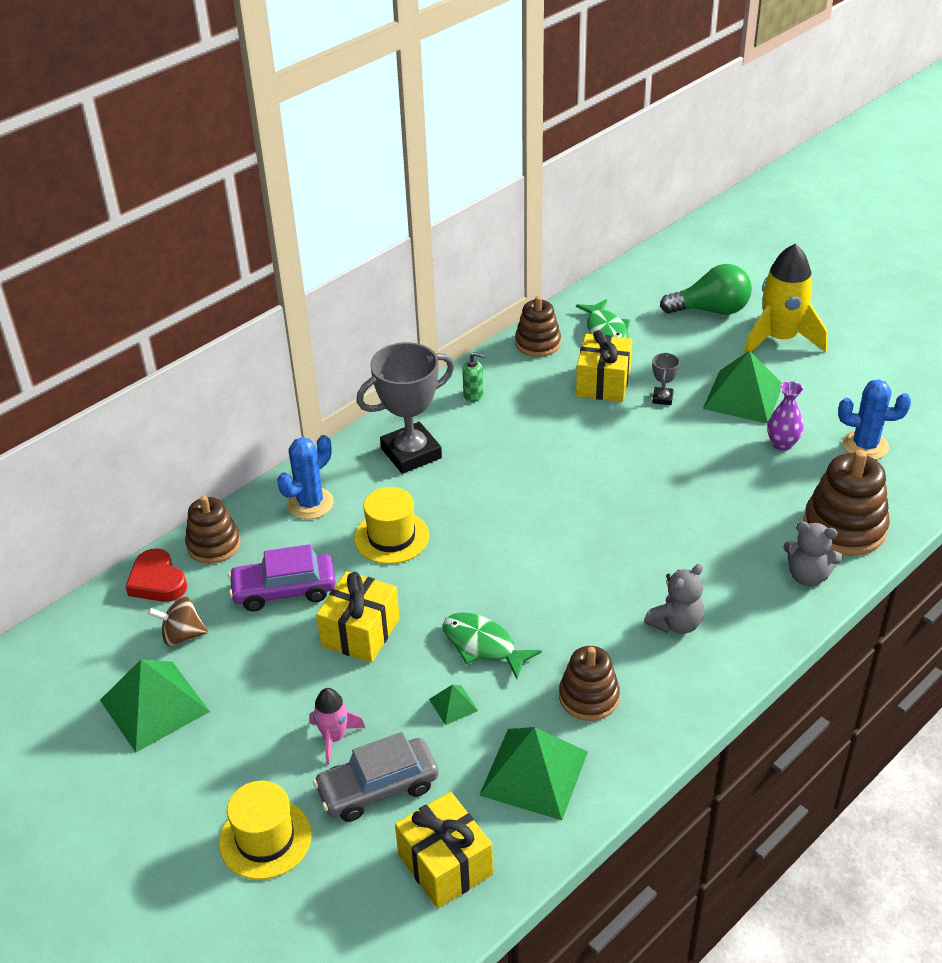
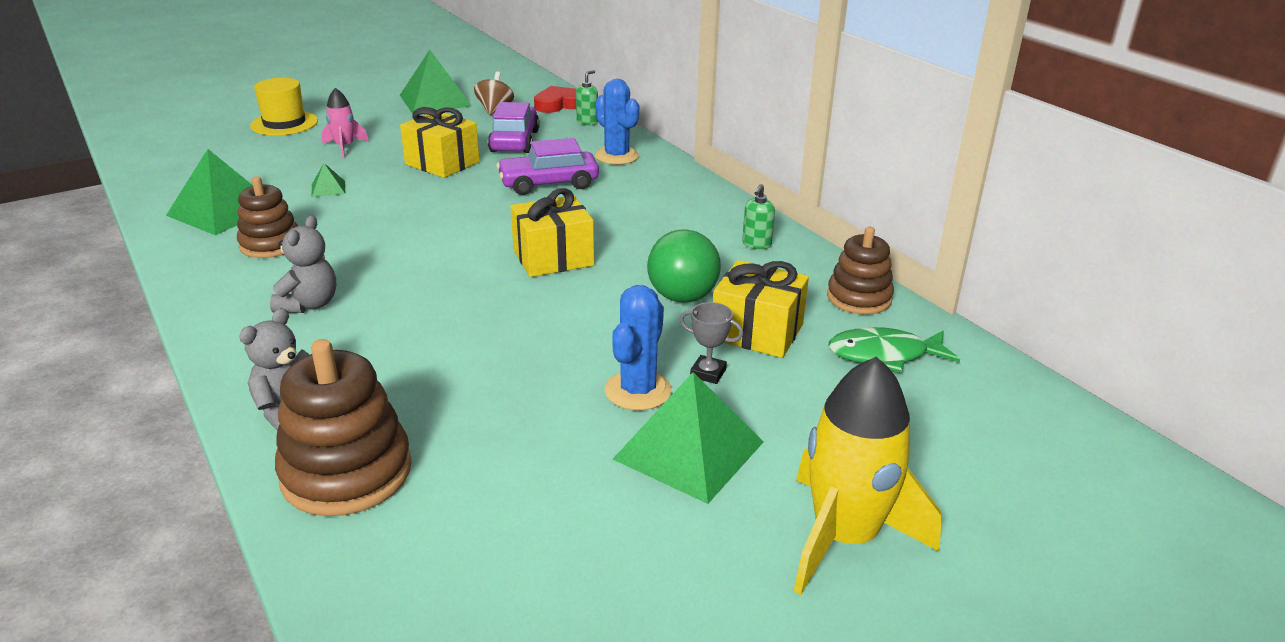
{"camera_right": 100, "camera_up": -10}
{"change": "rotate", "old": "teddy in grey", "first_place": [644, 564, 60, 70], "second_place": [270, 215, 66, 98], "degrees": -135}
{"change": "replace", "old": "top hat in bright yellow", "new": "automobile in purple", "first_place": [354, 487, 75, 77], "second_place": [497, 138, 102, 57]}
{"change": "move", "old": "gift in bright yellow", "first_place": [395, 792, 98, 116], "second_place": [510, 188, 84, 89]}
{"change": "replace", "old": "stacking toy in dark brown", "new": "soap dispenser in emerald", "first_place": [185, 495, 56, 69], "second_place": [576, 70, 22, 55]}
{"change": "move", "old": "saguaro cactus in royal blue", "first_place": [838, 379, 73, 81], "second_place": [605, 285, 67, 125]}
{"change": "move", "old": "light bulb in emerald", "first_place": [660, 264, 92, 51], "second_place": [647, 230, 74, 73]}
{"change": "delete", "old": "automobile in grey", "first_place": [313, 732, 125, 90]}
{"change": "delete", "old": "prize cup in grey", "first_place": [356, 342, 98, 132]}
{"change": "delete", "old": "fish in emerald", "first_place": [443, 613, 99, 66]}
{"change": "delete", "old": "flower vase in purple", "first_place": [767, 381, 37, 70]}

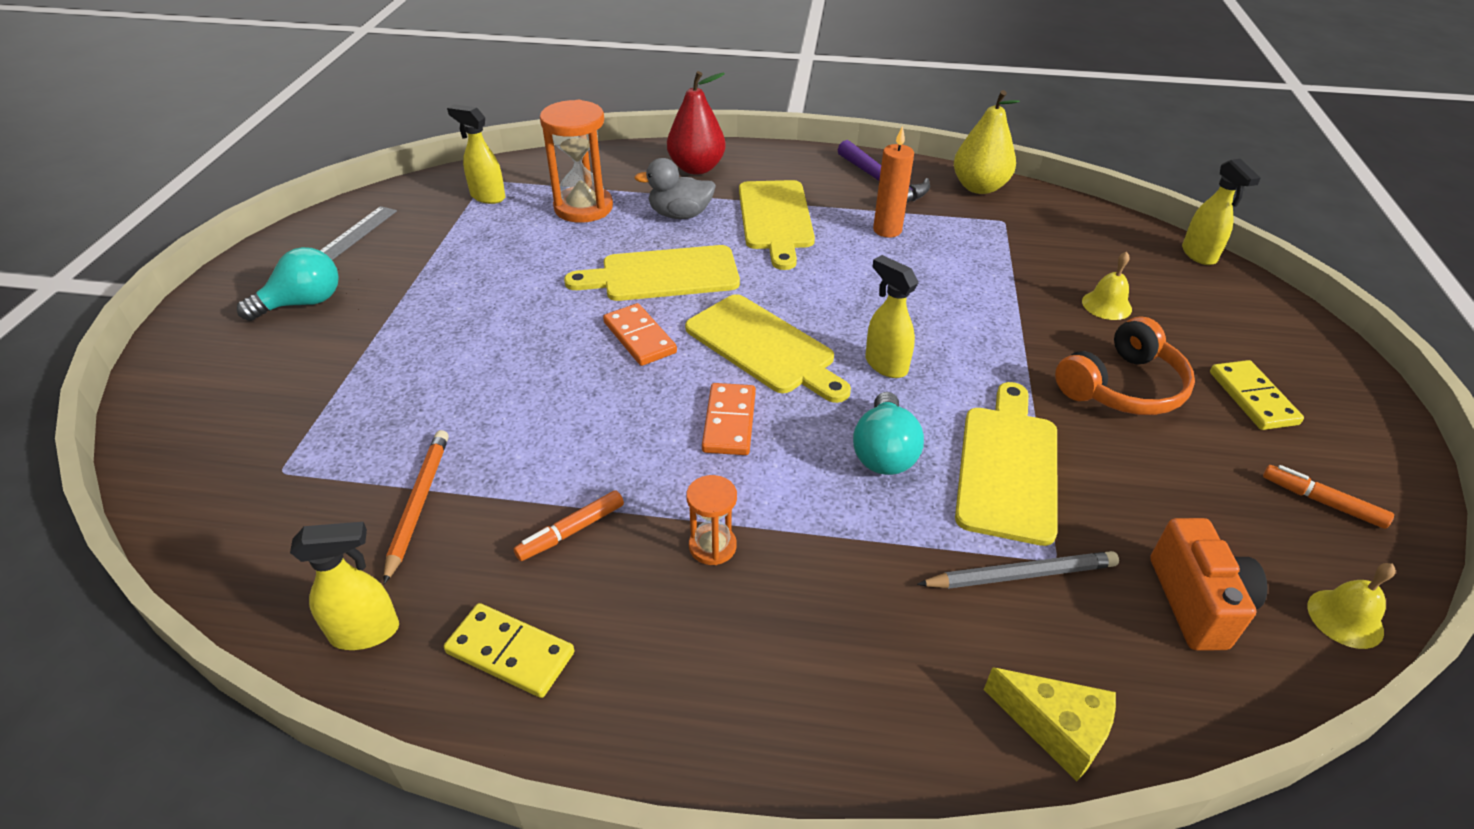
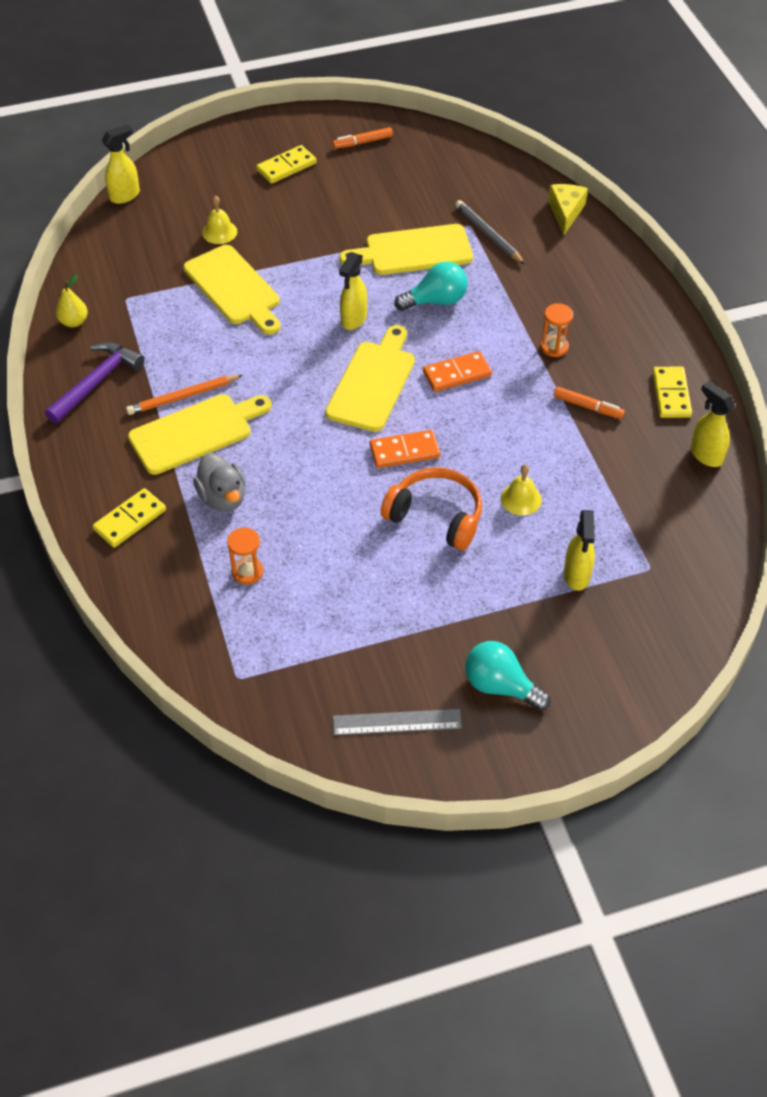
{"camera_right": -115, "camera_up": 10}
{"change": "resize", "old": "toy pear in bright yellow", "first_place": [954, 90, 66, 104], "second_place": [56, 275, 32, 52], "factor": 0.57}
{"change": "replace", "old": "toy pear in scarlet", "new": "domino in bright yellow", "first_place": [667, 71, 59, 104], "second_place": [93, 488, 73, 60]}
{"change": "move", "old": "wooden pencil in bright orange", "first_place": [384, 430, 65, 154], "second_place": [126, 375, 117, 40]}
{"change": "move", "old": "cutting board in bright yellow", "first_place": [564, 245, 176, 56], "second_place": [183, 245, 97, 90]}
{"change": "resize", "old": "hourglass in bright orange", "first_place": [540, 100, 73, 123], "second_place": [227, 528, 37, 56], "factor": 0.53}
{"change": "rotate", "old": "marker in bright orange", "first_place": [1263, 465, 131, 64], "second_place": [332, 127, 61, 22], "degrees": 60}
{"change": "rotate", "old": "domino in bright orange", "first_place": [603, 303, 74, 63], "second_place": [370, 430, 70, 38], "degrees": 45}
{"change": "move", "old": "headset in bright orange", "first_place": [1055, 316, 140, 99], "second_place": [381, 467, 101, 83]}
{"change": "move", "old": "hand bell in bright yellow", "first_place": [1307, 563, 89, 86], "second_place": [501, 465, 41, 51]}
{"change": "move", "old": "spray bottle in bright yellow", "first_place": [447, 104, 59, 100], "second_place": [564, 510, 31, 81]}
{"change": "delete", "old": "candle in bright orange", "first_place": [873, 126, 41, 112]}
{"change": "delete", "old": "compact camera in bright orange", "first_place": [1150, 518, 118, 132]}

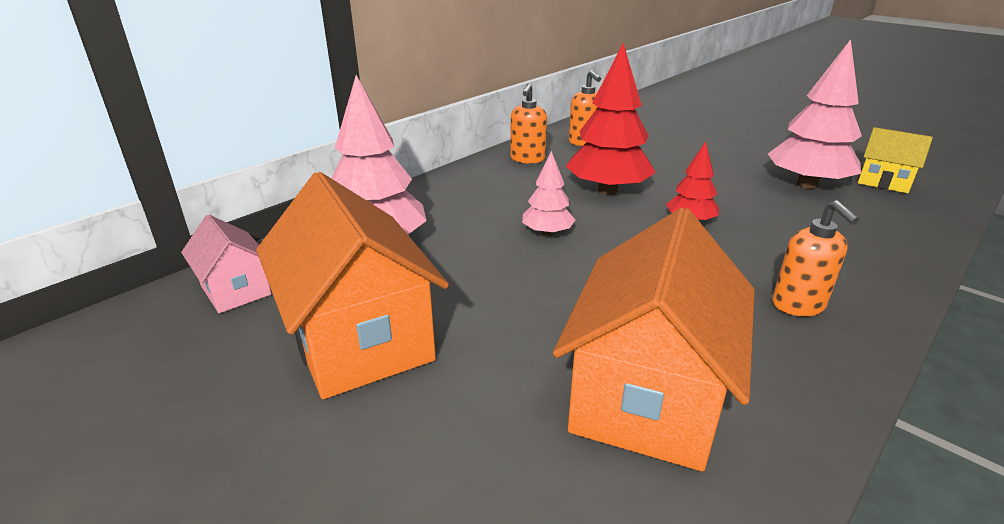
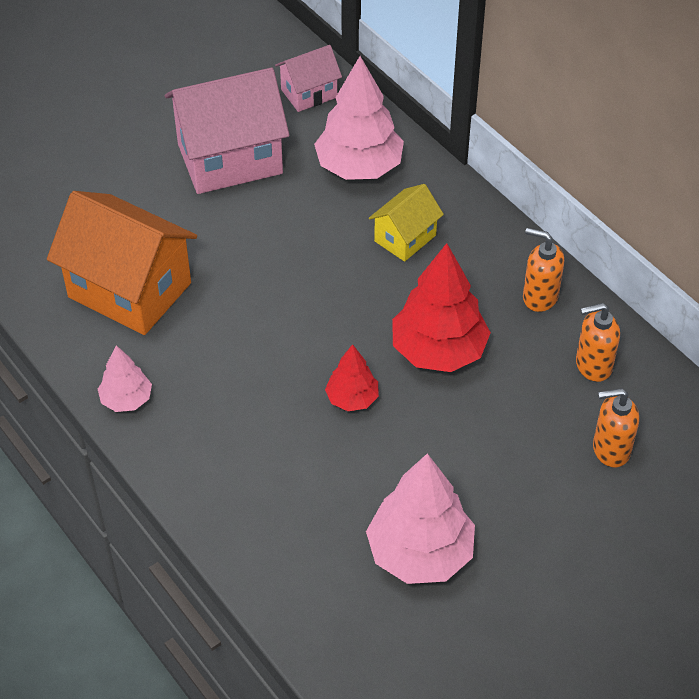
{"camera_right": 100, "camera_up": 20}
{"change": "move", "old": "fir tree in rose-pink", "first_place": [522, 151, 53, 85], "second_place": [98, 345, 54, 67]}
{"change": "recolor", "old": "toy house in bright orange", "new": "toy house in rose-pink", "first_place": [256, 172, 193, 227], "second_place": [165, 68, 124, 126]}
{"change": "move", "old": "toy house in bright yellow", "first_place": [858, 127, 75, 66], "second_place": [369, 184, 75, 78]}
{"change": "move", "old": "soap dispenser in bright orange", "first_place": [772, 200, 88, 116], "second_place": [593, 388, 46, 80]}

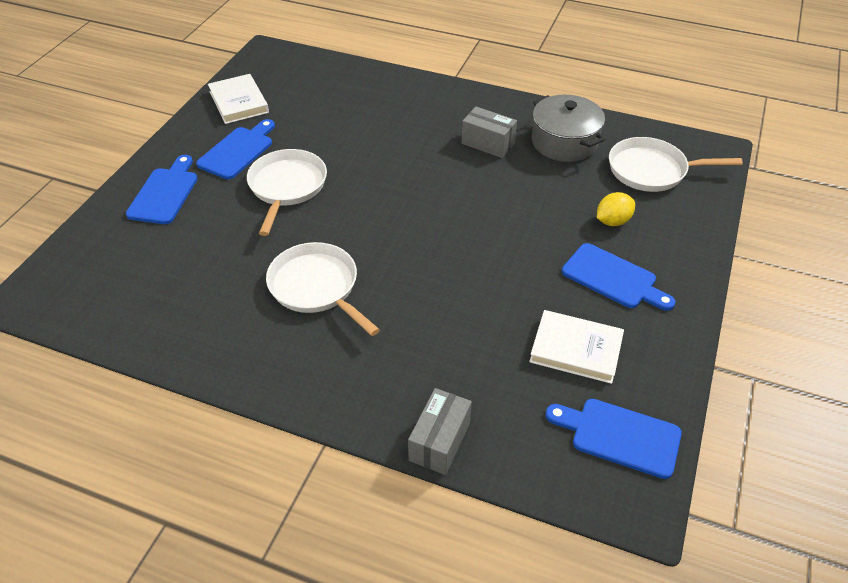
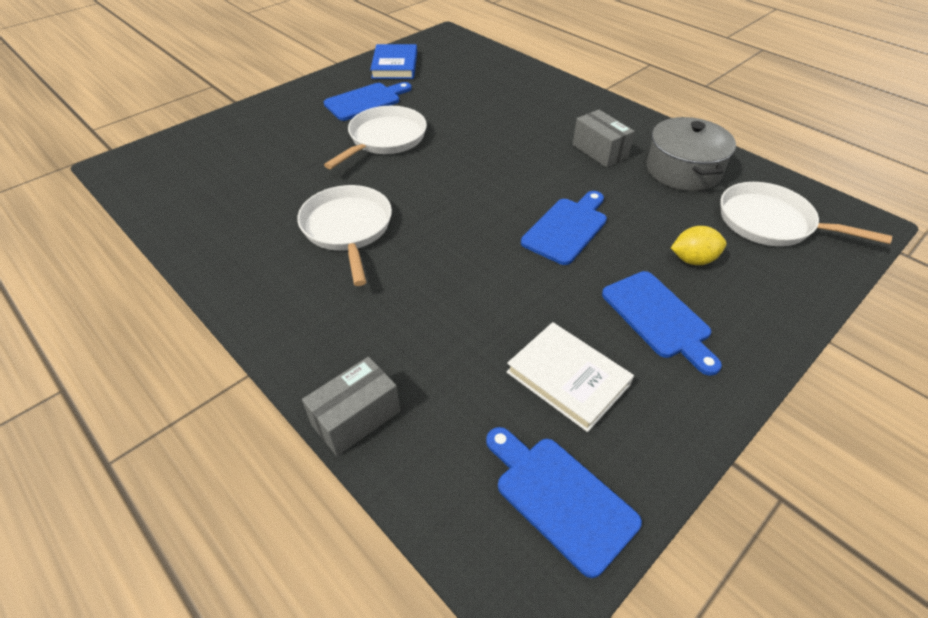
{"camera_right": 25, "camera_up": 0}
{"change": "recolor", "old": "hardback in pure white", "new": "hardback in royal blue", "first_place": [208, 74, 61, 50], "second_place": [370, 44, 47, 35]}
{"change": "move", "old": "cutting board in royal blue", "first_place": [126, 155, 72, 69], "second_place": [521, 191, 86, 74]}

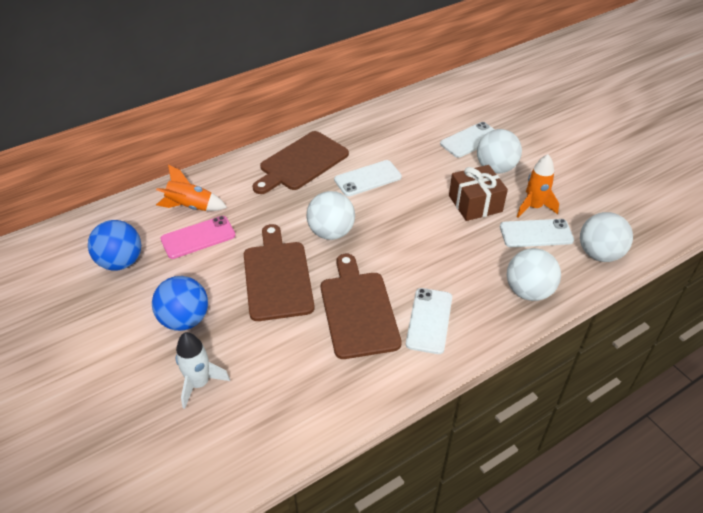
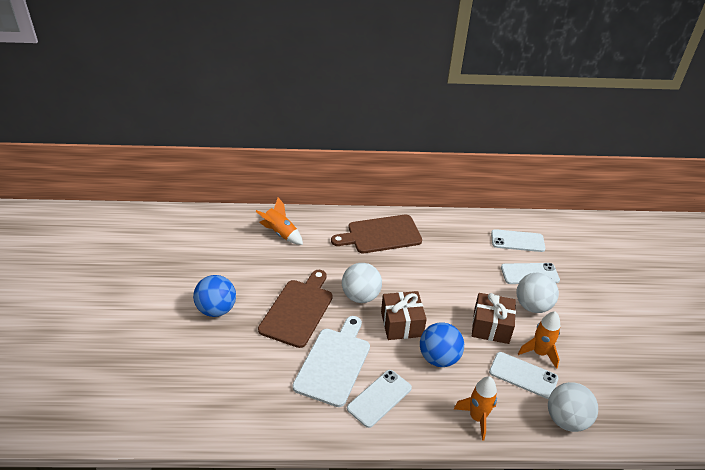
{"camera_right": 30, "camera_up": -5}
{"change": "recolor", "old": "cutting board in dark brown", "new": "cutting board in pure white", "first_place": [321, 254, 81, 105], "second_place": [293, 316, 77, 91]}
{"change": "insert", "new": "gift in dark brown", "second_place": [381, 291, 46, 49]}
{"change": "move", "old": "play ball in royal blue", "first_place": [88, 220, 53, 51], "second_place": [420, 322, 44, 45]}
{"change": "replace", "old": "play ball in pure white", "new": "rocket in bright orange", "first_place": [507, 248, 54, 53], "second_place": [454, 376, 43, 64]}
{"change": "move", "old": "phone in pure white", "first_place": [334, 160, 68, 36], "second_place": [491, 229, 54, 23]}
{"change": "delete", "old": "phone in rose-pink", "first_place": [161, 216, 75, 43]}
{"change": "delete", "old": "rocket in pure white", "first_place": [176, 332, 54, 77]}

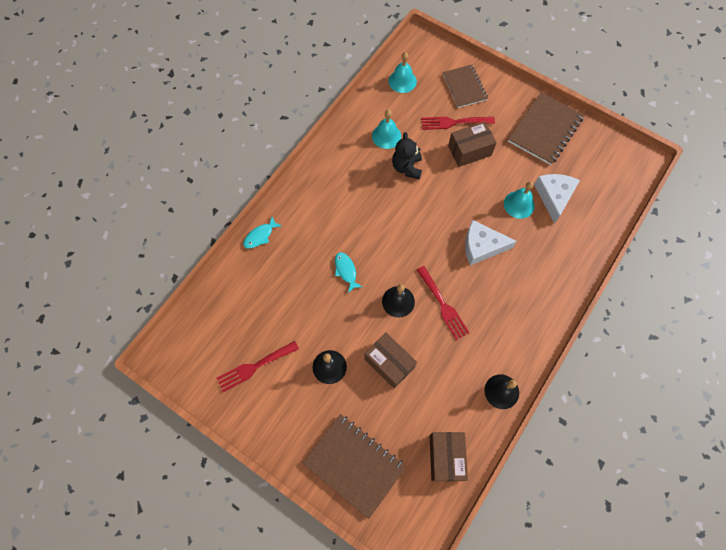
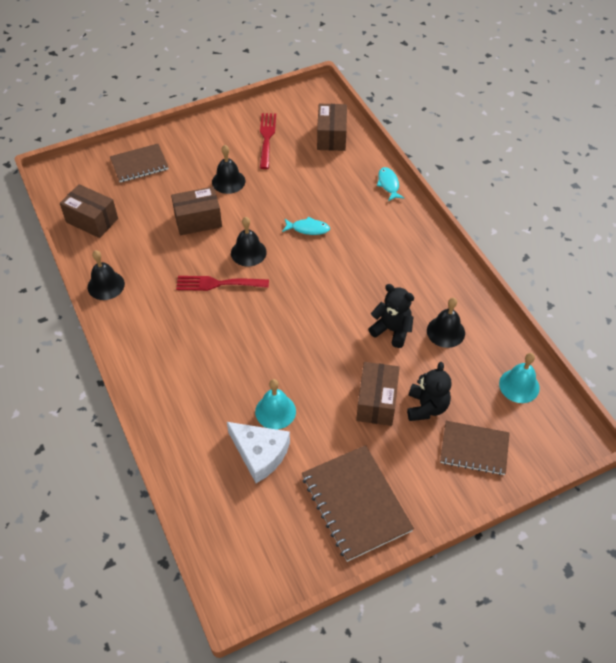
{"camera_right": 120, "camera_up": -15}
{"change": "resize", "old": "exercise book in dark brown", "first_place": [303, 414, 103, 105], "second_place": [110, 144, 59, 38], "factor": 0.66}
{"change": "insert", "new": "box in dark brown", "second_place": [317, 104, 30, 47]}
{"change": "replace", "old": "table fork in scarlet", "new": "teddy in jet-black", "first_place": [421, 117, 74, 13], "second_place": [407, 362, 45, 59]}
{"change": "recolor", "old": "hand bell in aqua", "new": "hand bell in jet-black", "first_place": [372, 110, 29, 39], "second_place": [427, 298, 38, 50]}
{"change": "delete", "old": "cheese wedge in pure white", "first_place": [465, 220, 52, 45]}

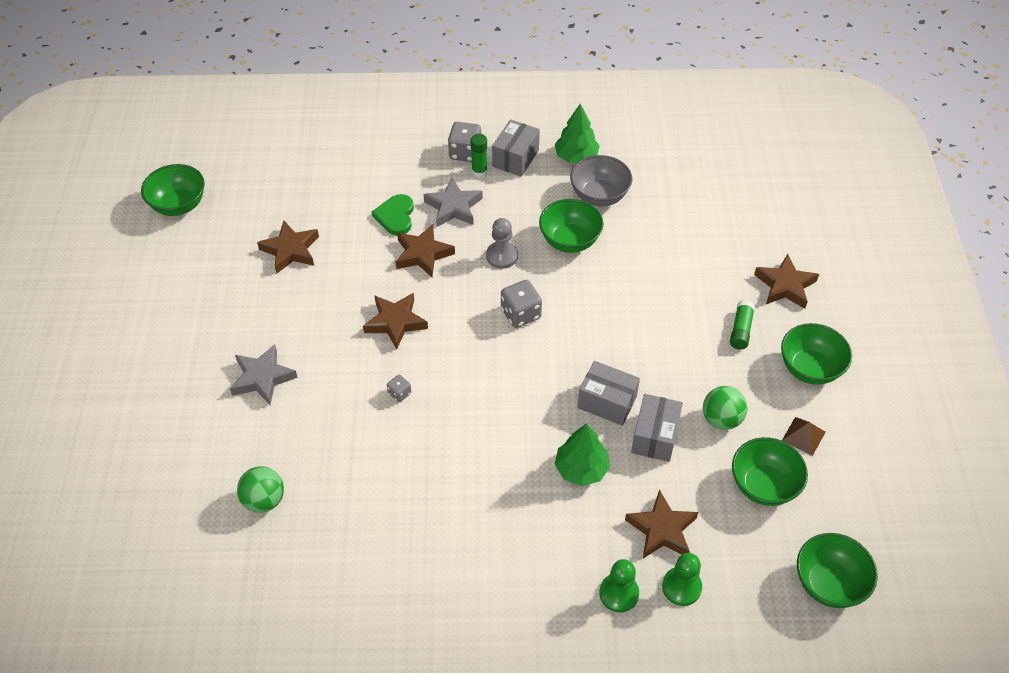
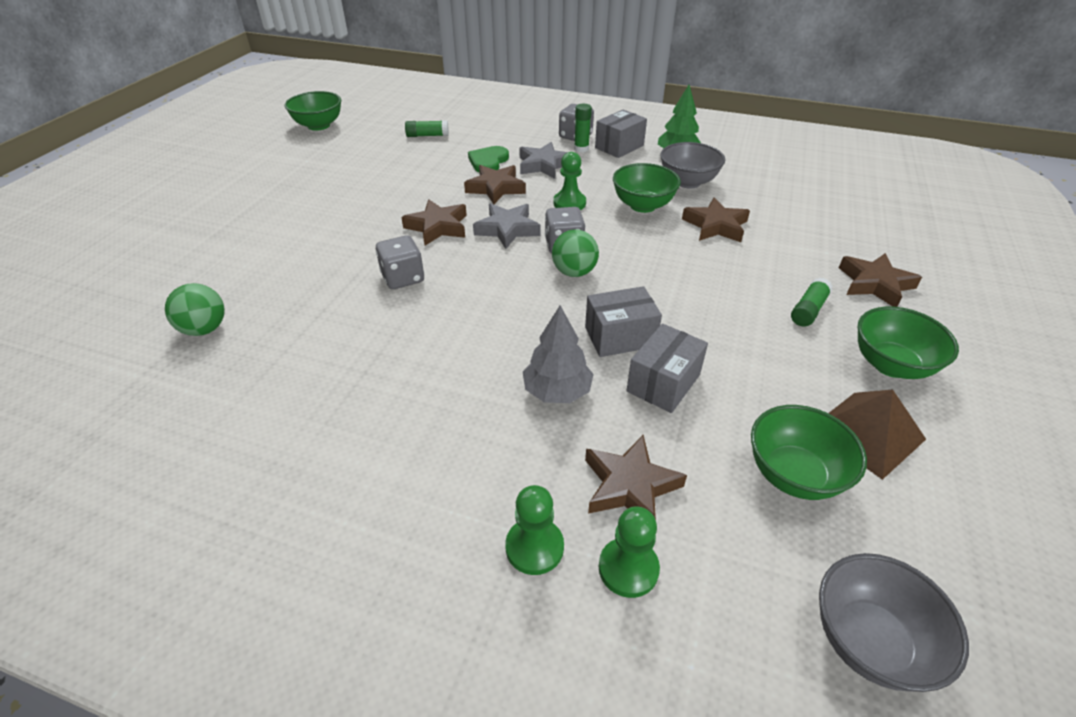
{"camera_right": 20, "camera_up": -10}
{"change": "resize", "old": "game die in grey", "first_place": [387, 375, 24, 27], "second_place": [376, 235, 48, 54], "factor": 1.86}
{"change": "insert", "new": "glue in emerald", "second_place": [405, 120, 44, 17]}
{"change": "move", "old": "five-pointed star in grey", "first_place": [230, 344, 68, 61], "second_place": [473, 203, 68, 46]}
{"change": "recolor", "old": "fir tree in emerald", "new": "fir tree in grey", "first_place": [554, 423, 56, 63], "second_place": [523, 305, 71, 98]}
{"change": "move", "old": "play ball in emerald", "first_place": [703, 386, 44, 44], "second_place": [552, 229, 47, 48]}
{"change": "recolor", "old": "chess pawn in grey", "new": "chess pawn in emerald", "first_place": [486, 218, 32, 51], "second_place": [553, 152, 33, 58]}
{"change": "rotate", "old": "box in grey", "first_place": [577, 361, 63, 65], "second_place": [585, 286, 77, 71], "degrees": -60}
{"change": "move", "old": "five-pointed star in dark brown", "first_place": [257, 221, 62, 53], "second_place": [682, 197, 68, 45]}
{"change": "recolor", "old": "deep dish in emerald", "new": "deep dish in grey", "first_place": [797, 533, 81, 75], "second_place": [819, 553, 150, 139]}
{"change": "resize", "old": "solid pyramid in dark brown", "first_place": [782, 417, 44, 39], "second_place": [829, 389, 97, 91], "factor": 1.73}

